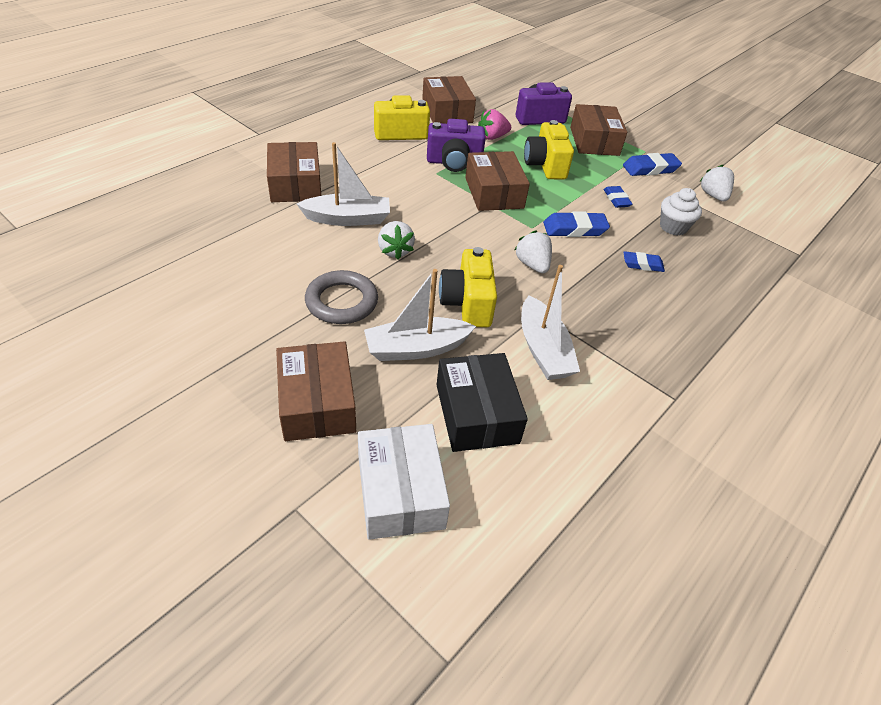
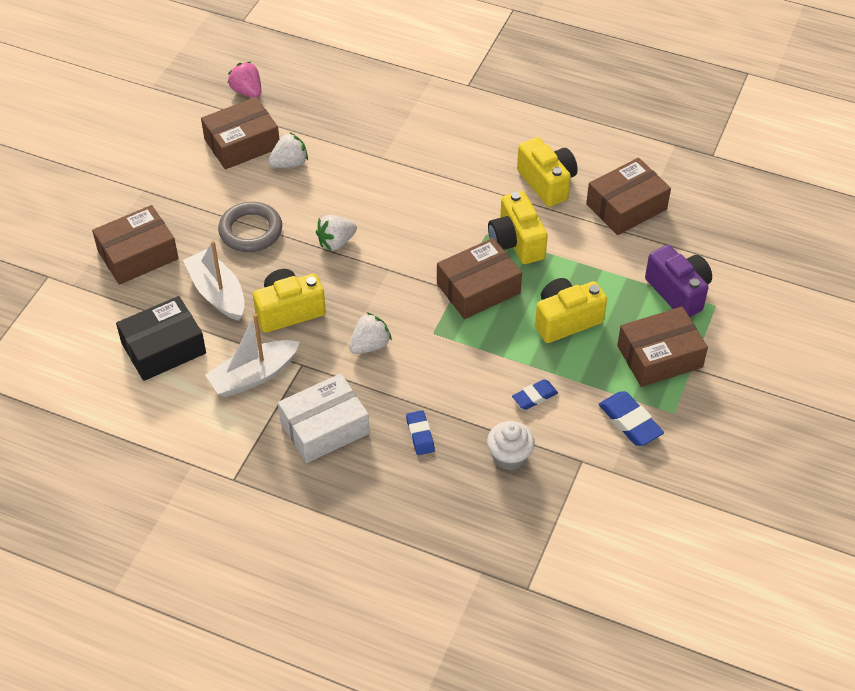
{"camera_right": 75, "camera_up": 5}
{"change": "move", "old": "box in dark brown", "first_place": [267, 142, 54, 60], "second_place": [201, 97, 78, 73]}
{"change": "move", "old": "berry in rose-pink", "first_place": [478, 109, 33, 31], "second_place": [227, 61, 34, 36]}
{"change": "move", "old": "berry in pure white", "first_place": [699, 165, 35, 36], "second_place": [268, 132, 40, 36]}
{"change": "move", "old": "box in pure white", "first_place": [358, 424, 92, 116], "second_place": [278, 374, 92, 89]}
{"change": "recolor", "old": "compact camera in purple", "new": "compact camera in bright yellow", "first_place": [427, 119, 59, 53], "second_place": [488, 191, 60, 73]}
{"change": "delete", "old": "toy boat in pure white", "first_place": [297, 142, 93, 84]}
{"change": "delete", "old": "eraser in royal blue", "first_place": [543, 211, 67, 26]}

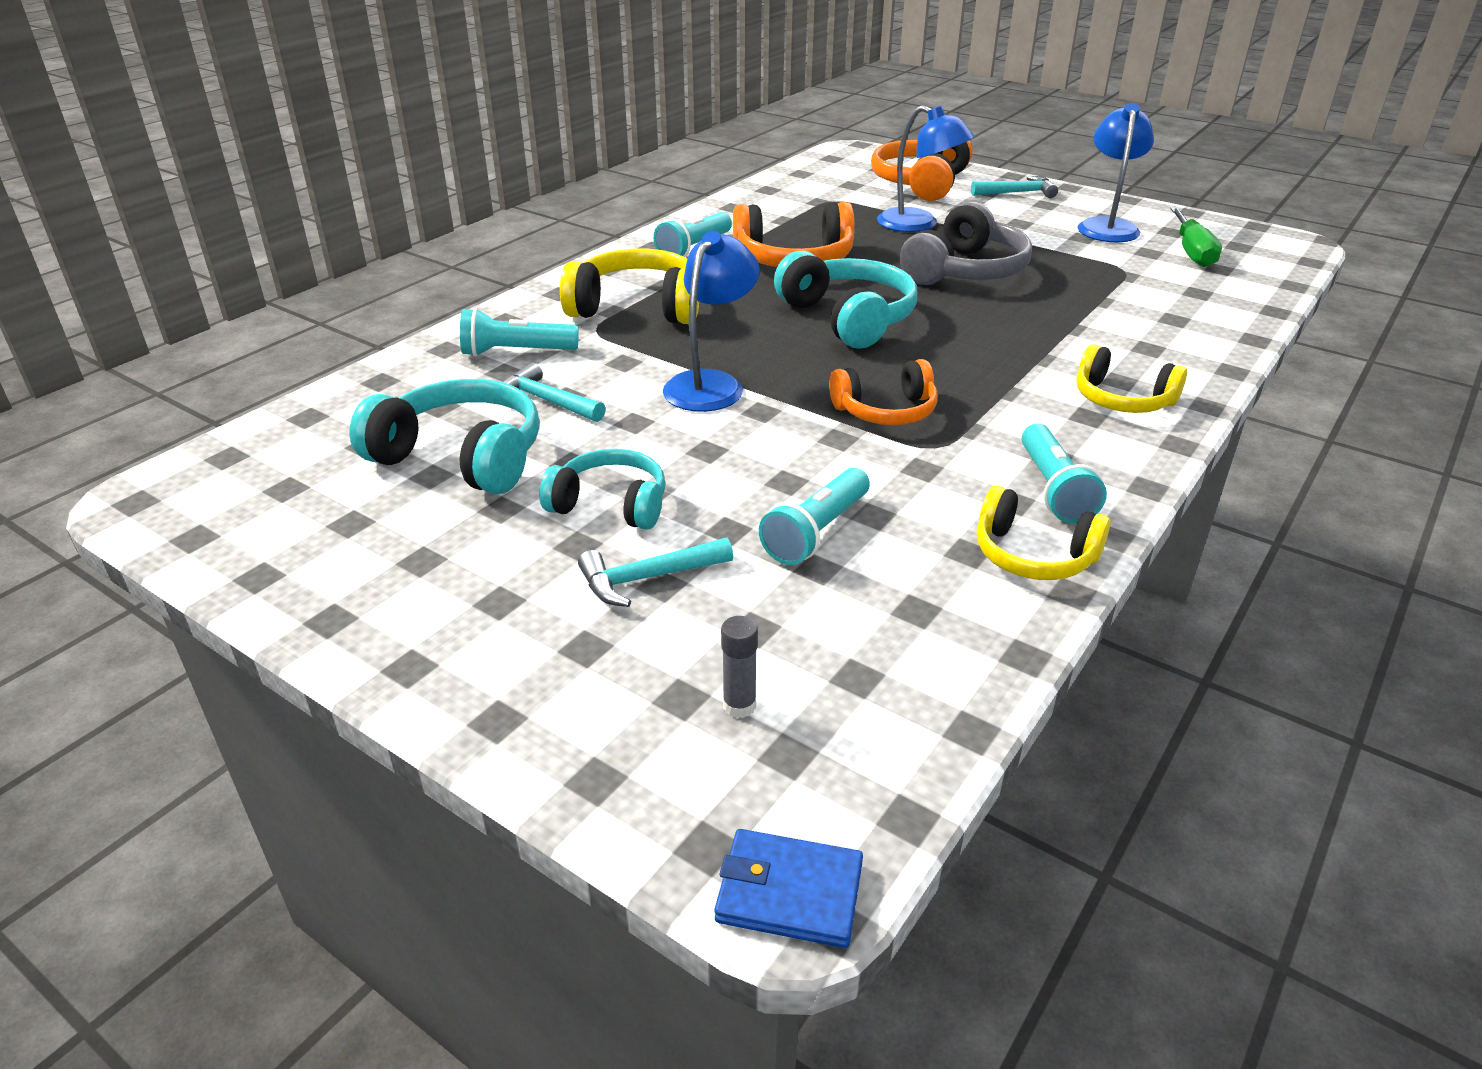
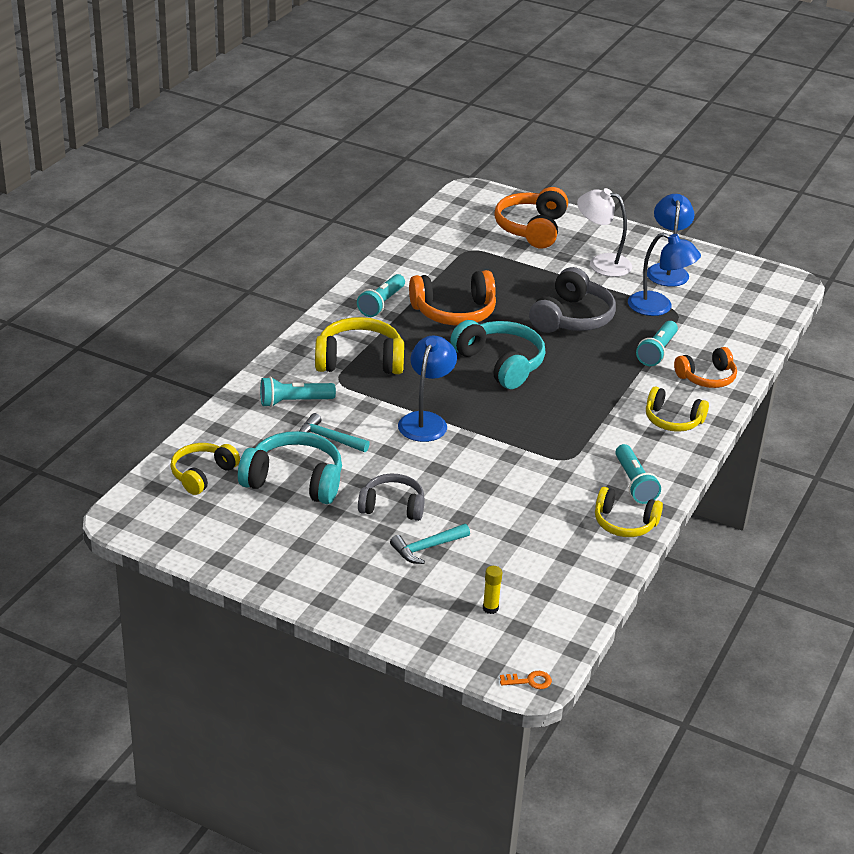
{"camera_right": -10, "camera_up": 0}
{"change": "insert", "new": "headset in bright yellow", "second_place": [170, 443, 70, 52]}
{"change": "recolor", "old": "headset in aqua", "new": "headset in grey", "first_place": [539, 449, 126, 81], "second_place": [358, 474, 67, 47]}
{"change": "recolor", "old": "glue in grey", "new": "glue in bright yellow", "first_place": [721, 616, 37, 102], "second_place": [483, 566, 19, 48]}
{"change": "replace", "old": "wallet in royal blue", "new": "key in bright orange", "first_place": [714, 829, 149, 119], "second_place": [500, 671, 52, 18]}
{"change": "insert", "new": "reading lamp in pure white", "second_place": [577, 188, 55, 89]}
{"change": "move", "old": "reading lamp in royal blue", "first_place": [877, 105, 97, 127], "second_place": [628, 233, 73, 83]}
{"change": "move", "old": "torch in aqua", "first_place": [759, 468, 111, 97], "second_place": [636, 321, 42, 45]}
{"change": "move", "old": "headset in bright orange", "first_place": [829, 359, 108, 66], "second_place": [674, 347, 63, 41]}
{"change": "delete", "old": "claw hammer in aqua", "first_place": [971, 176, 87, 22]}
{"change": "delete", "old": "flat screwdriver in emerald", "first_place": [1170, 207, 52, 60]}

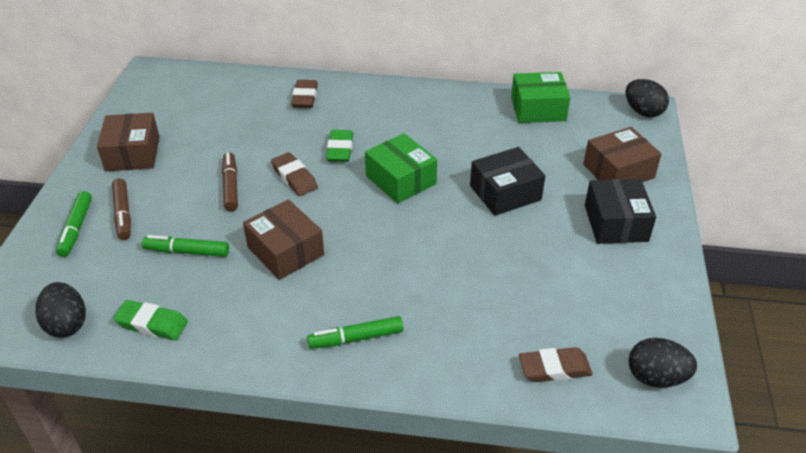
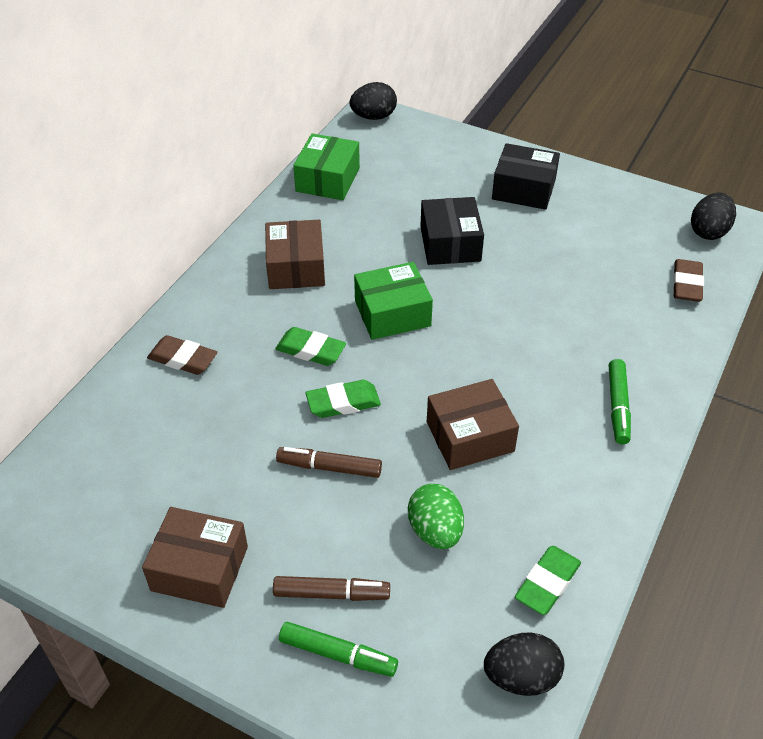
{"camera_right": -70, "camera_up": 5}
{"change": "move", "old": "box in dark brown", "first_place": [583, 127, 79, 55], "second_place": [265, 220, 60, 69]}
{"change": "recolor", "old": "eraser in dark brown", "new": "eraser in emerald", "first_place": [271, 152, 47, 44], "second_place": [305, 380, 76, 38]}
{"change": "replace", "old": "marker in emerald", "new": "toy egg in emerald", "first_place": [142, 235, 87, 22], "second_place": [408, 484, 56, 65]}

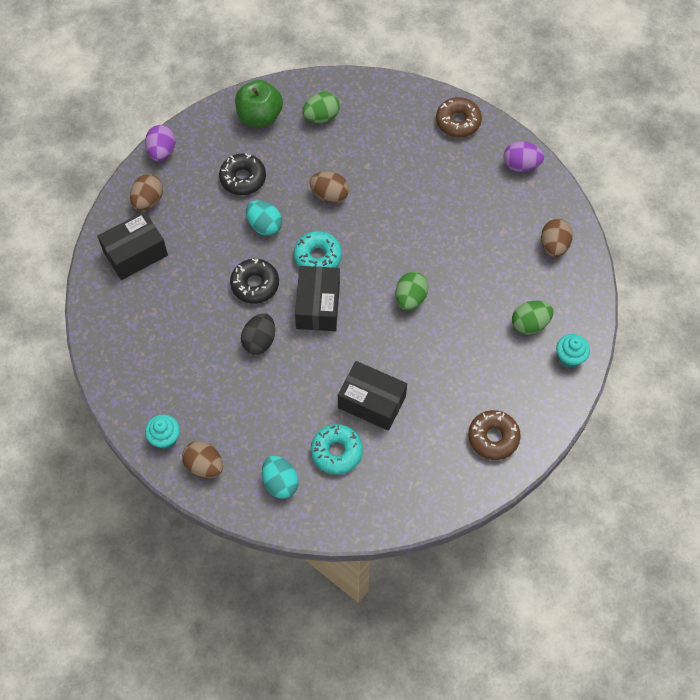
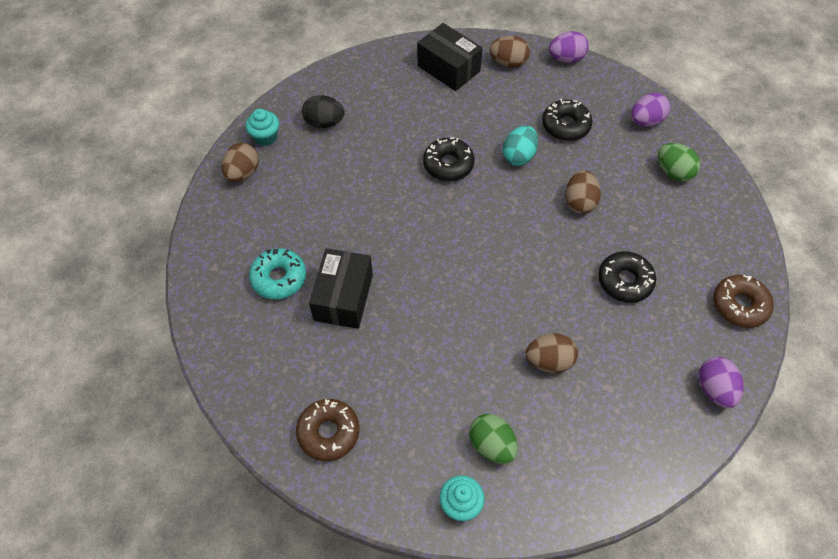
{"camera_right": 75, "camera_up": -5}
{"change": "move", "old": "toy egg in jet-black", "first_place": [241, 313, 34, 41], "second_place": [302, 95, 43, 33]}
{"change": "move", "old": "toy egg in dark brown", "first_place": [541, 219, 32, 38], "second_place": [526, 334, 52, 39]}
{"change": "insert", "new": "donut in jet-black", "second_place": [598, 251, 58, 52]}
{"change": "replace", "old": "apple fruit in emerald", "new": "toy egg in purple", "first_place": [235, 80, 48, 47], "second_place": [631, 93, 39, 34]}
{"change": "delete", "old": "toy egg in aqua", "first_place": [262, 456, 37, 43]}
{"change": "delete", "old": "donut in aqua", "first_place": [294, 231, 48, 37]}
{"change": "delete", "old": "box in jet-black", "first_place": [295, 266, 45, 65]}
{"change": "delete", "old": "toy egg in emerald", "first_place": [395, 272, 33, 39]}

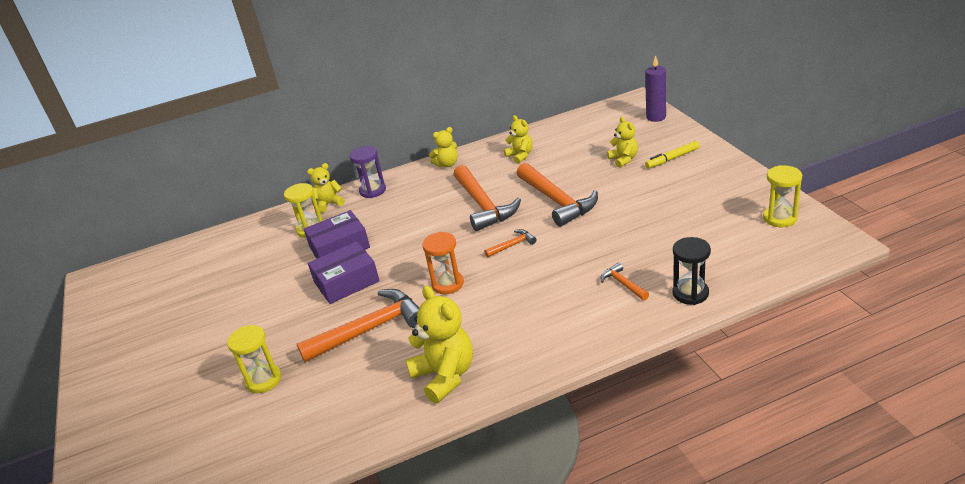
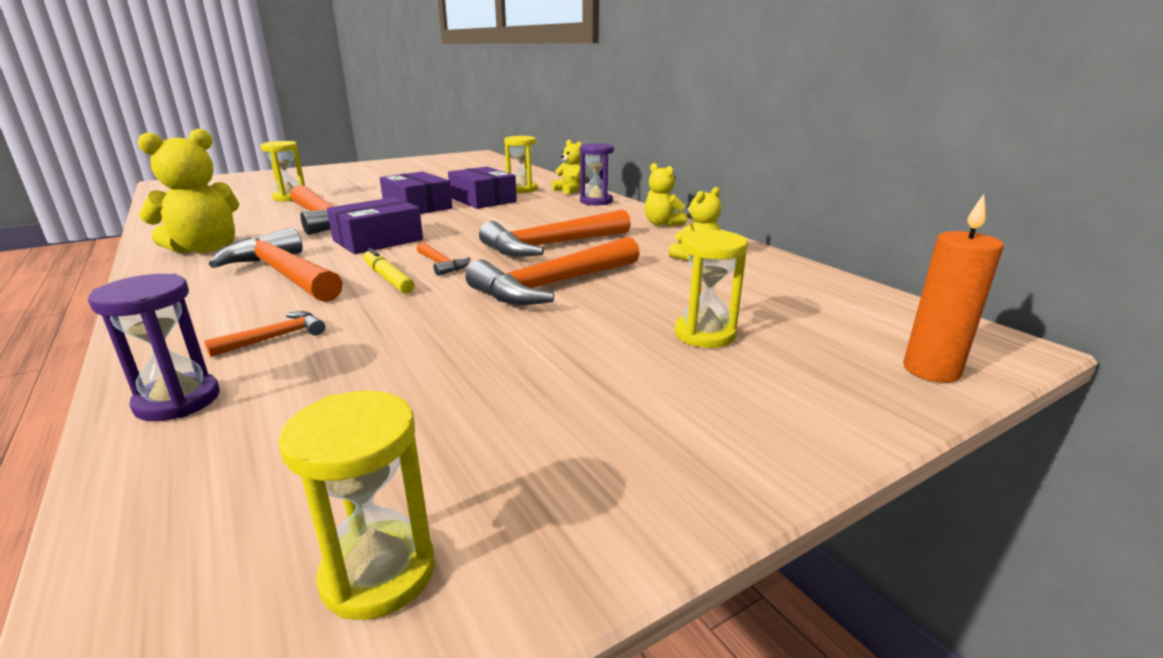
{"camera_right": 75, "camera_up": -10}
{"change": "recolor", "old": "hourglass in jet-black", "new": "hourglass in purple", "first_place": [673, 237, 38, 68], "second_place": [88, 274, 132, 147]}
{"change": "insert", "new": "claw hammer in bright orange", "second_place": [209, 227, 134, 75]}
{"change": "replace", "old": "hourglass in bright orange", "new": "box in purple", "first_place": [422, 232, 42, 62], "second_place": [327, 197, 96, 57]}
{"change": "move", "old": "marker in bright yellow", "first_place": [645, 141, 54, 27], "second_place": [363, 248, 52, 46]}
{"change": "replace", "old": "teddy in bright yellow", "new": "hourglass in bright yellow", "first_place": [607, 117, 31, 51], "second_place": [675, 229, 73, 119]}
{"change": "recolor", "old": "candle in purple", "new": "candle in bright orange", "first_place": [645, 55, 21, 67], "second_place": [903, 194, 101, 189]}

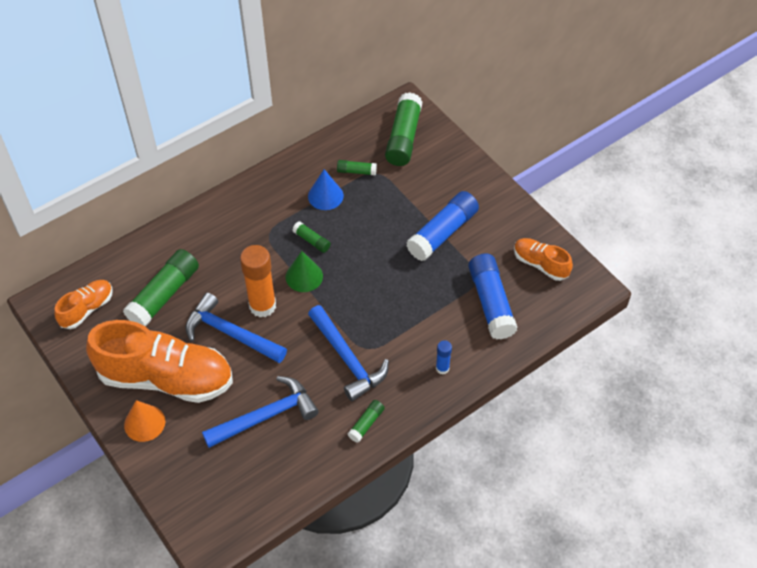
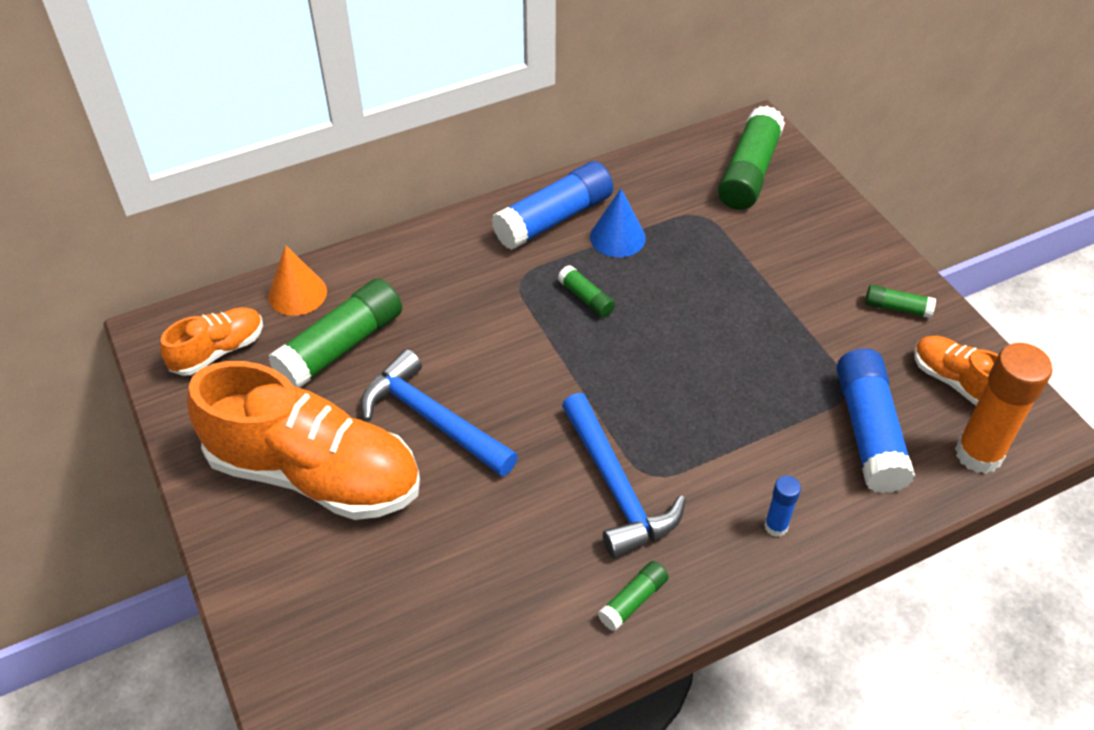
{"camera_right": 10, "camera_up": -5}
{"change": "move", "old": "cone shape in bright orange", "first_place": [124, 400, 41, 42], "second_place": [268, 245, 59, 71]}
{"change": "move", "old": "glue in royal blue", "first_place": [406, 191, 73, 70], "second_place": [492, 161, 121, 89]}
{"change": "move", "old": "glue in emerald", "first_place": [337, 160, 40, 16], "second_place": [865, 285, 71, 33]}
{"change": "move", "old": "glue in bright orange", "first_place": [240, 245, 36, 72], "second_place": [955, 343, 97, 131]}
{"change": "delete", "old": "claw hammer in royal blue", "first_place": [202, 376, 117, 72]}
{"change": "delete", "old": "cone shape in emerald", "first_place": [286, 251, 37, 41]}

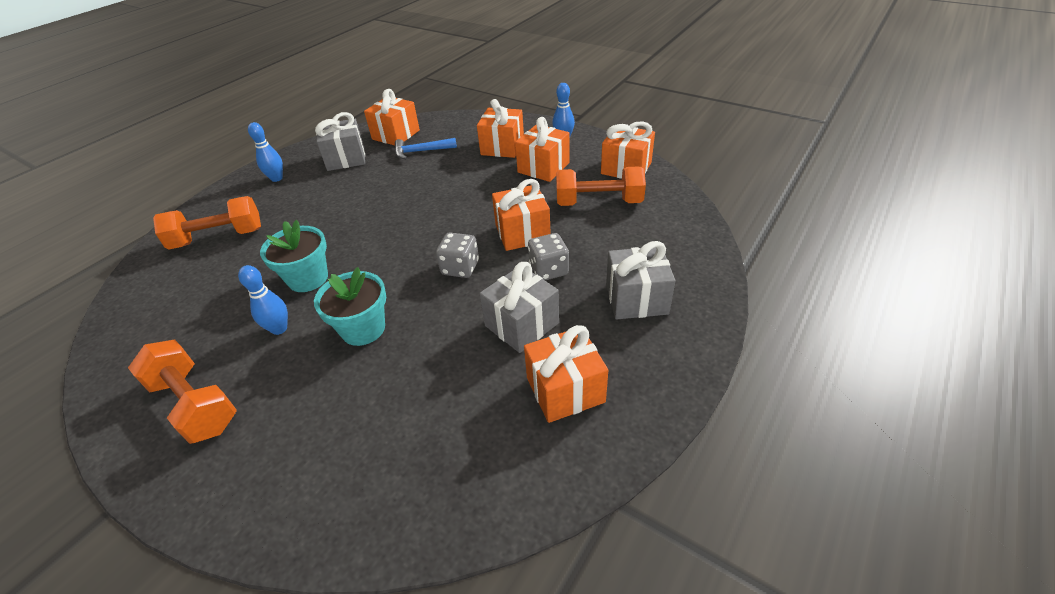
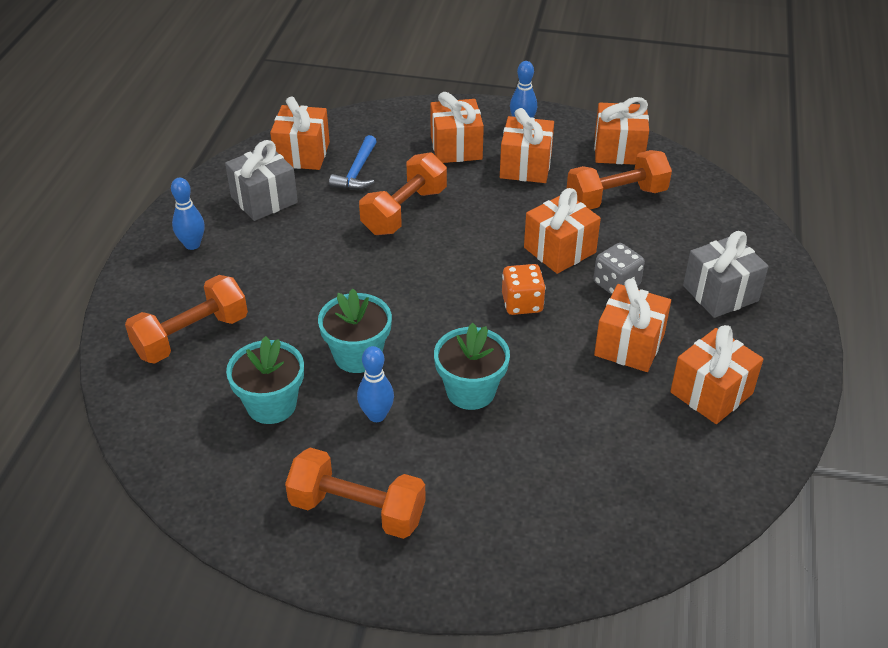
{"camera_right": -25, "camera_up": 0}
{"change": "insert", "new": "flower pot in aqua", "second_place": [226, 336, 78, 88]}
{"change": "rotate", "old": "claw hammer in royal blue", "first_place": [395, 138, 62, 21], "second_place": [329, 135, 48, 55], "degrees": -45}
{"change": "insert", "new": "dumbbell in bright orange", "second_place": [359, 152, 88, 83]}
{"change": "recolor", "old": "game die in grey", "new": "game die in bright orange", "first_place": [436, 232, 43, 46], "second_place": [502, 264, 44, 51]}
{"change": "recolor", "old": "gift in grey", "new": "gift in bright orange", "first_place": [480, 262, 79, 91], "second_place": [594, 278, 77, 94]}

